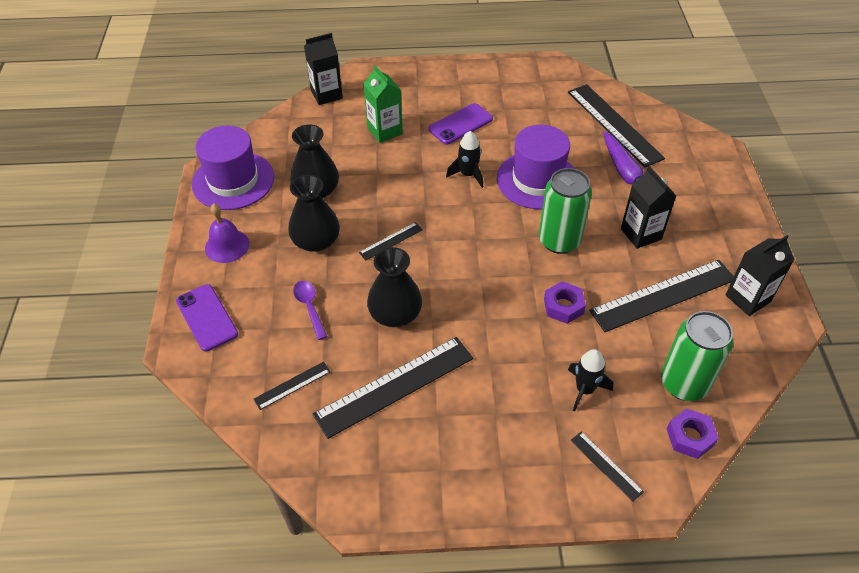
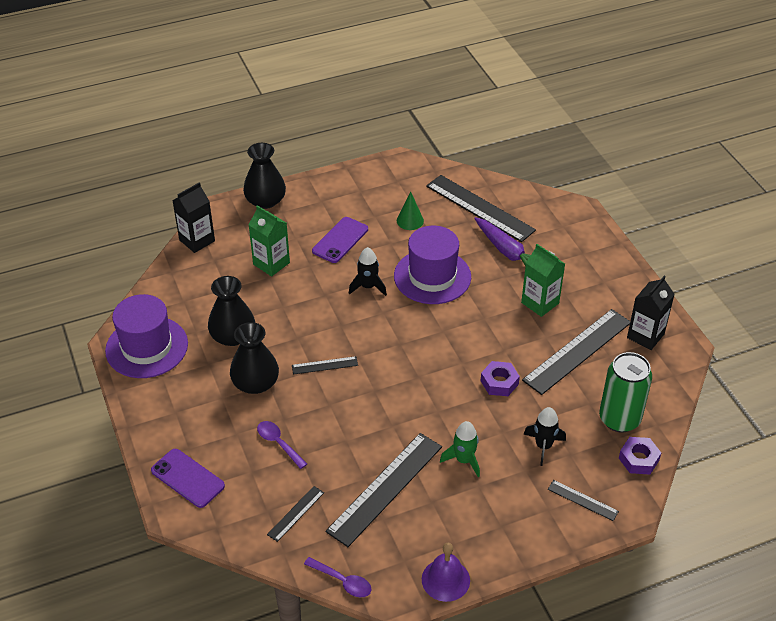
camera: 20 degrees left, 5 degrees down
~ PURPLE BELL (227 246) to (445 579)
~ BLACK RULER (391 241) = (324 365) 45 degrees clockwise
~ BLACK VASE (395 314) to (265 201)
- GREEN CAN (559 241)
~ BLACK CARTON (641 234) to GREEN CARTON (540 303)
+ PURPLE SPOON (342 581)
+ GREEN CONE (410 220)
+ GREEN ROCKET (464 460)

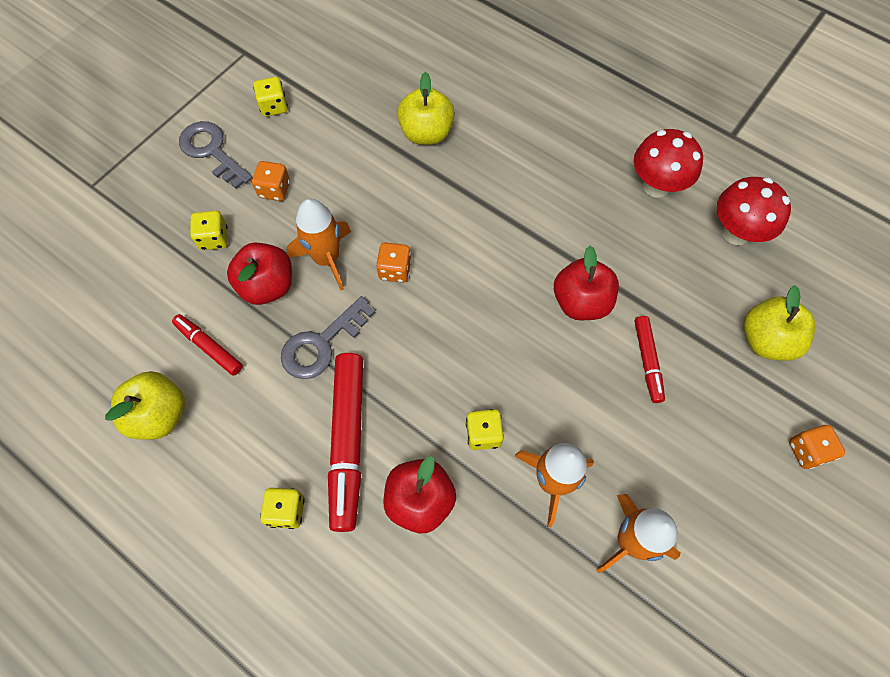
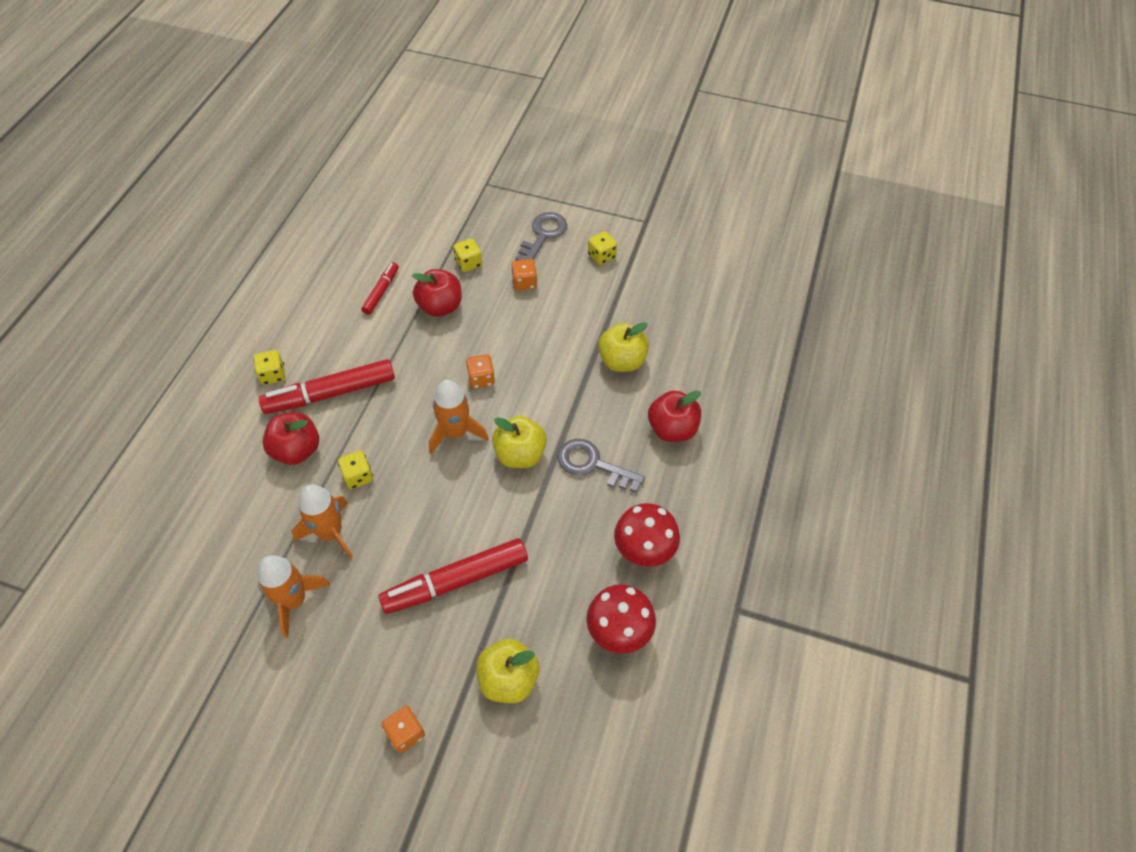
camera: 70 degrees right, 10 degrees down
~ YELLOW APPLE (159 414) to (520 454)
~ GREY KEY (322 344) to (593 465)
~ ORANGE ROCKET (327 258) to (455 432)
~ RED APPLE (581 302) to (672 429)
~ RED MARKER (647 361) = (456 581) x1.86

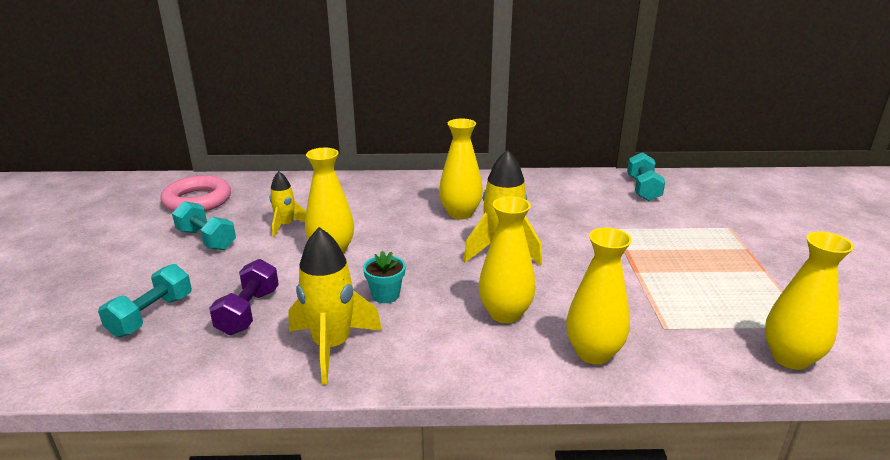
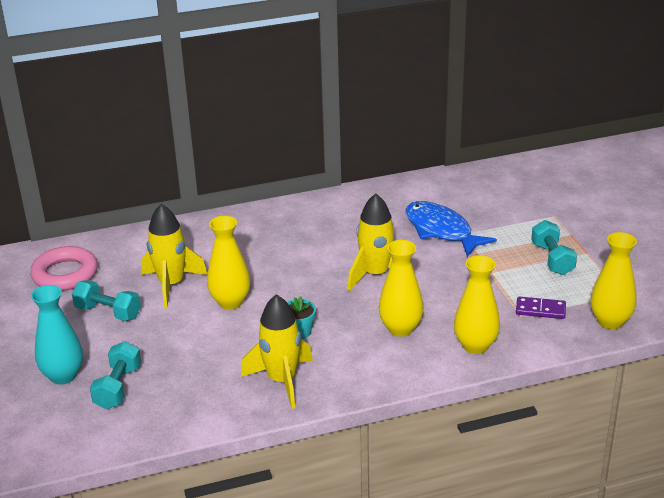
camera: 15 degrees left, 5 degrees up
- PURPLE DUMBBELL (248 311)
~ YELLOW ROCKET (286 225) = (171 285) x1.70
- YELLOW VASE (460 213)
~ TURQUOISE DUMBBELL (643 189) to (552 259)
+ TURQUOISE VASE (63 376)
+ BLUE FISH (441 230)
+ PURPLE DOMINO (540 310)

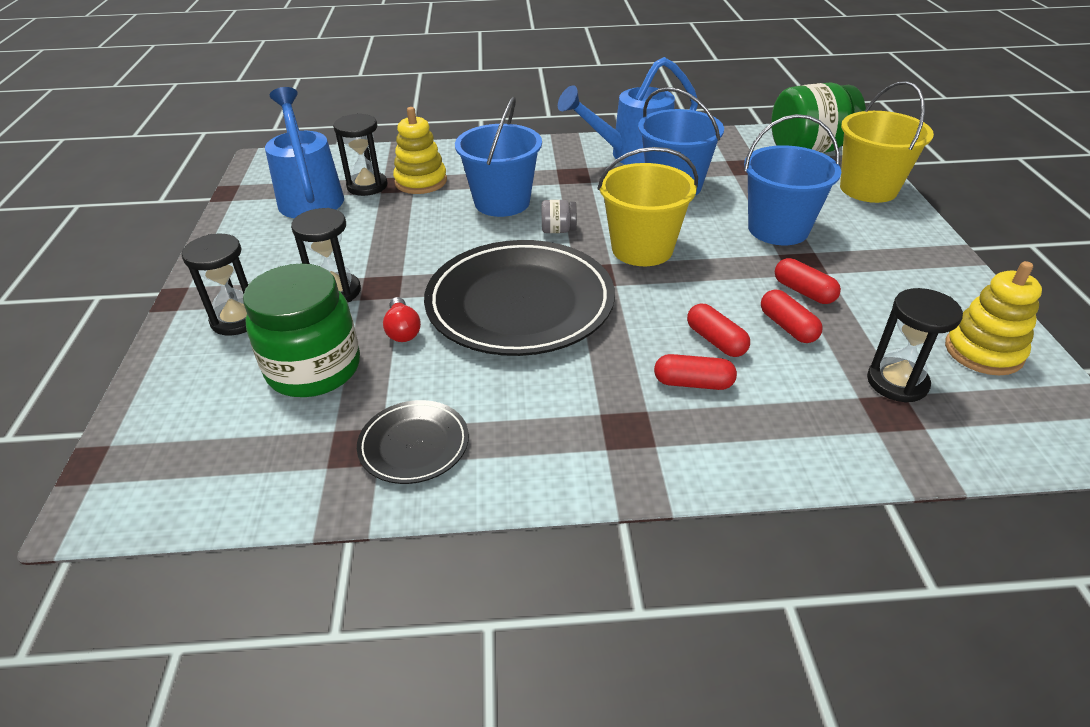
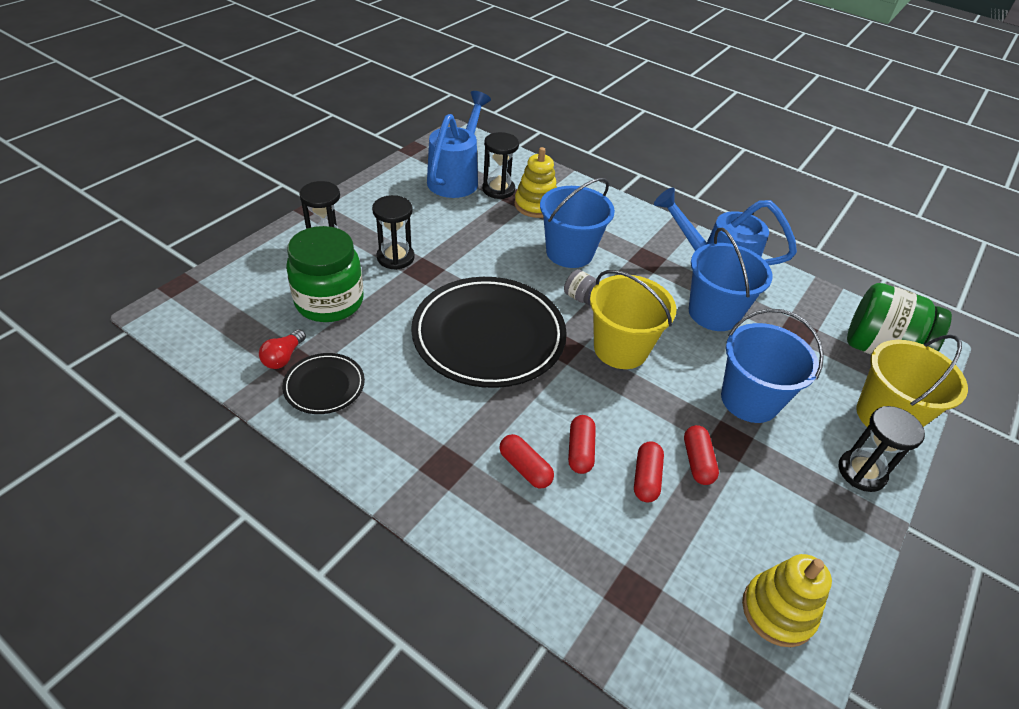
camera: 35 degrees right, 5 degrees up
~ RED LIGHT BULB (402 330) to (283 357)
~ BLACK HOURGLASS (897 382) to (861 472)

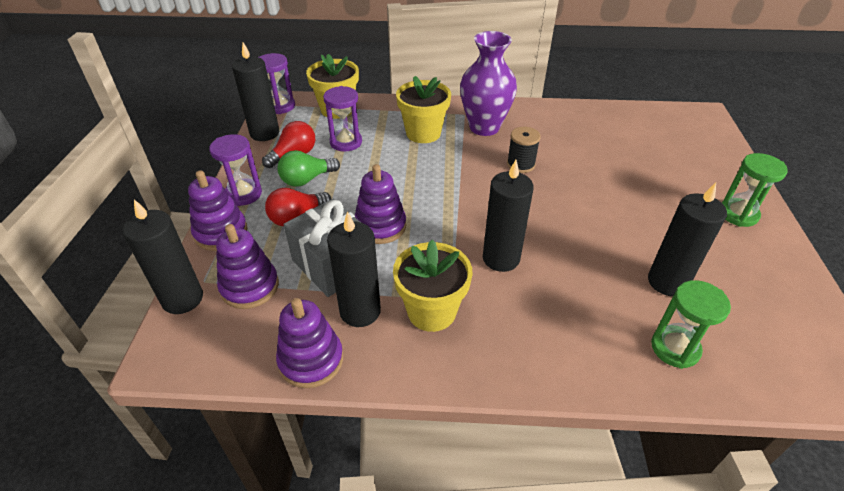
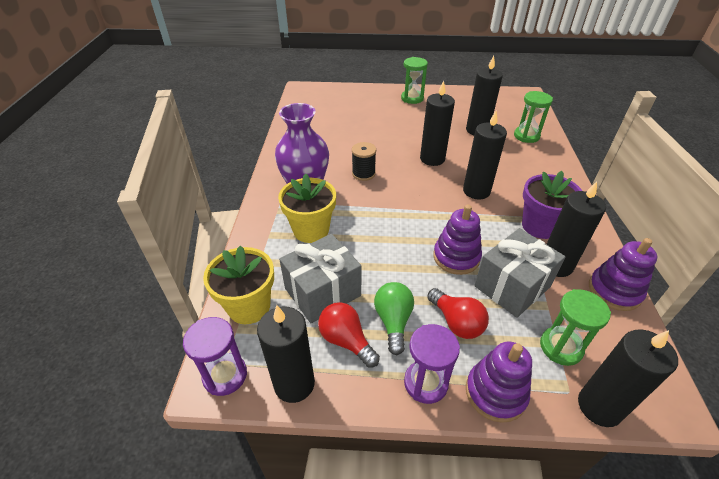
camera: 90 degrees left, 0 degrees up
~ PURPLE STACKING TOY (250 287) to GREEN HOURGLASS (561 347)
~ GREEN LIGHT BULB (307 179) = (393 321) 150 degrees counterclockwise
~ PURPLE HOURGLASS (346 142) to GREY GIFT (323 292)
~ YELLOW FLOWER POT (431 311) to PURPLE FLOWER POT (539 226)
+ BLACK CANDLE (432 159)

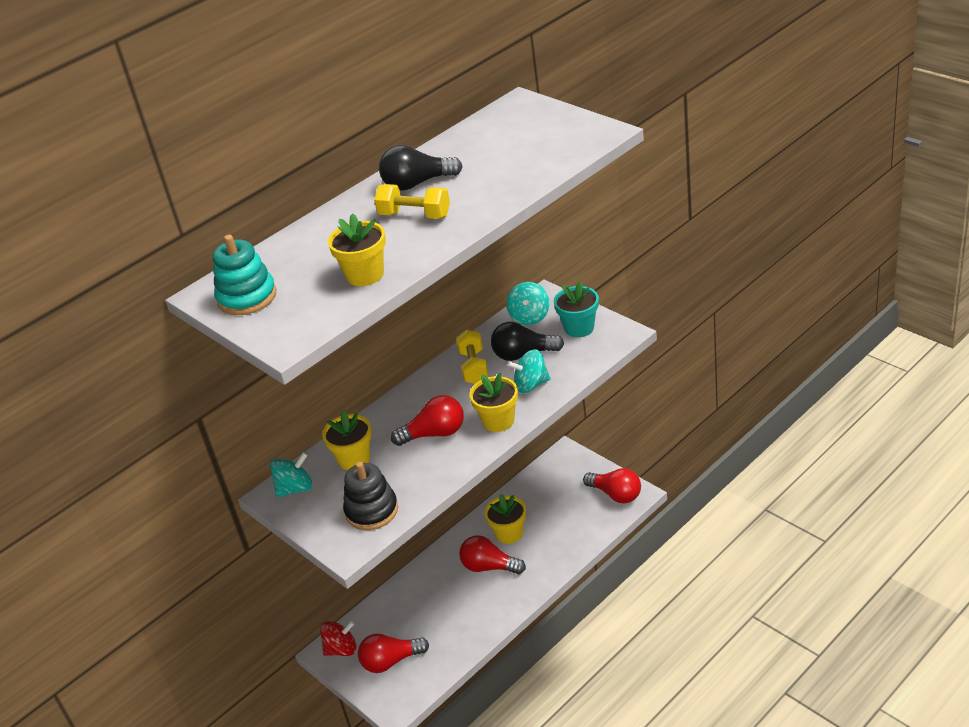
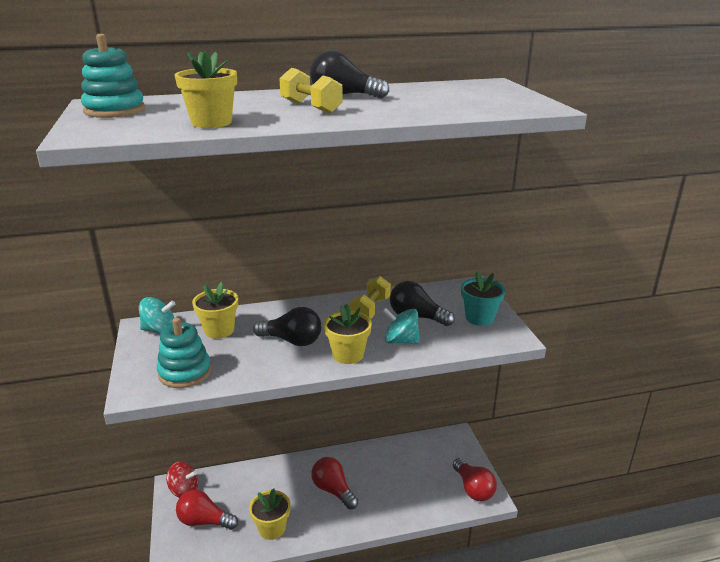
camera: 25 degrees right, 10 degrees down
~ BLACK STACKING TOY (372 511) to TURQUOISE STACKING TOY (185 372)
~ RED LIGHT BULB (435 434) to BLACK LIGHT BULB (292 341)
~ YELLOW FLOWER POT (509 533) to (272 528)
- TURQUOISE SPINNING TOP (530 317)

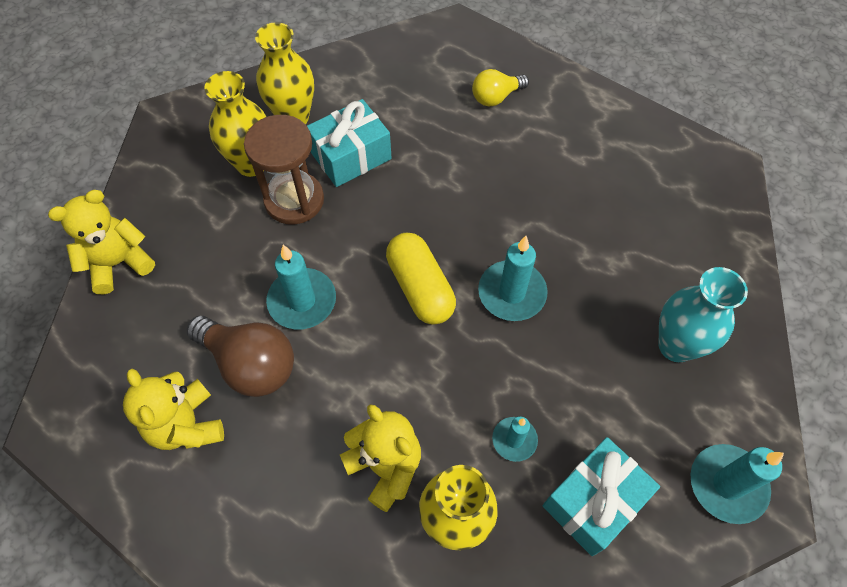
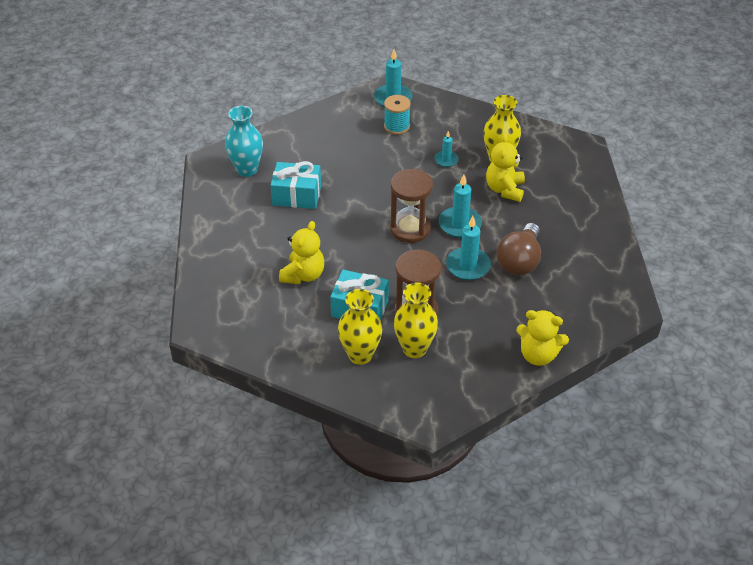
camera: 130 degrees left, 15 degrees down
~ YELLOW TEDDY BEAR (187 425) to (303 275)
~ BROWN LIGHT BULB (250 364) = (519 261) 150 degrees counterclockwise
~ YELLOW CAPSULE (420 288) to BROWN HOURGLASS (410 229)
- YELLOW LIGHT BULB (496 97)
~ TURQUOISE CANDLE (512 293) to (459 224)
~ TURQUOISE GIFT (593 501) to (297 195)
~ TURQUOISE VASE (676 345) to (247 169)
+ TURQUOISE SPOOL (396 126)

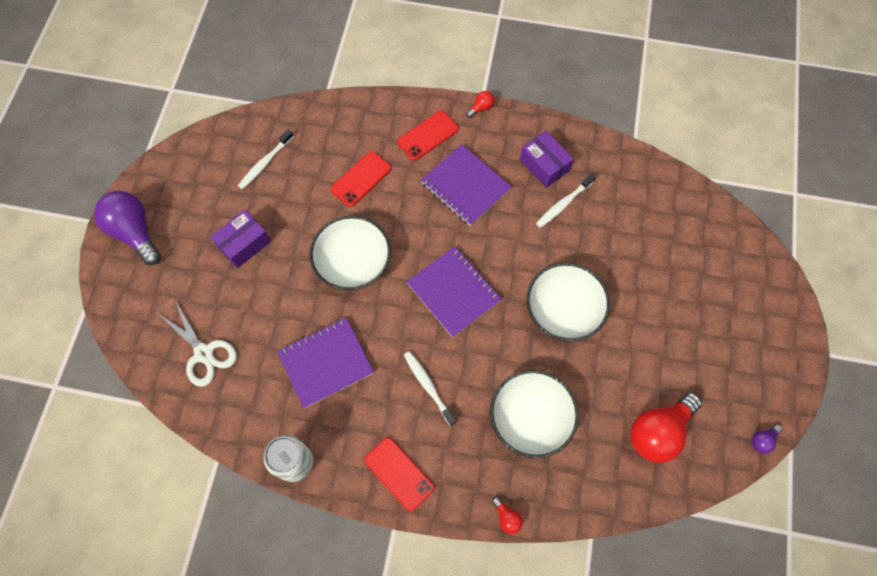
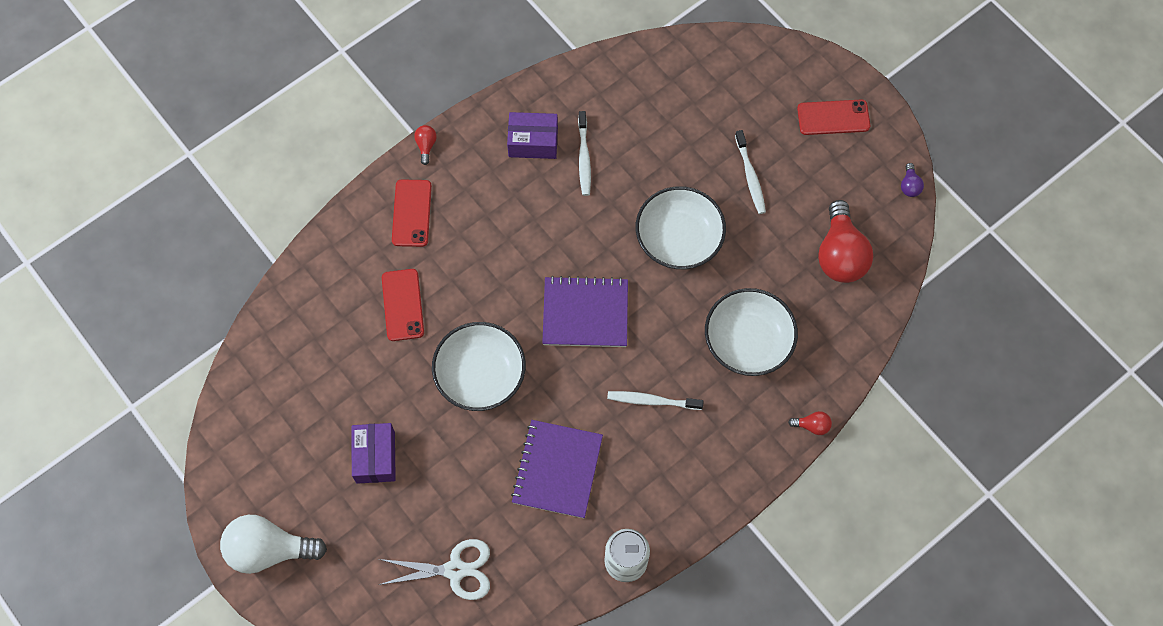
camera: 50 degrees left, 0 degrees up
~ PURPLE LIGHT BULB (135 232) to WHITE LIGHT BULB (269 549)
~ WHITE TOOTHBRUSH (265 163) to (750 176)
~ RED PHONE (399 473) to (833 117)
- PURPLE NOTEBOOK (465 186)

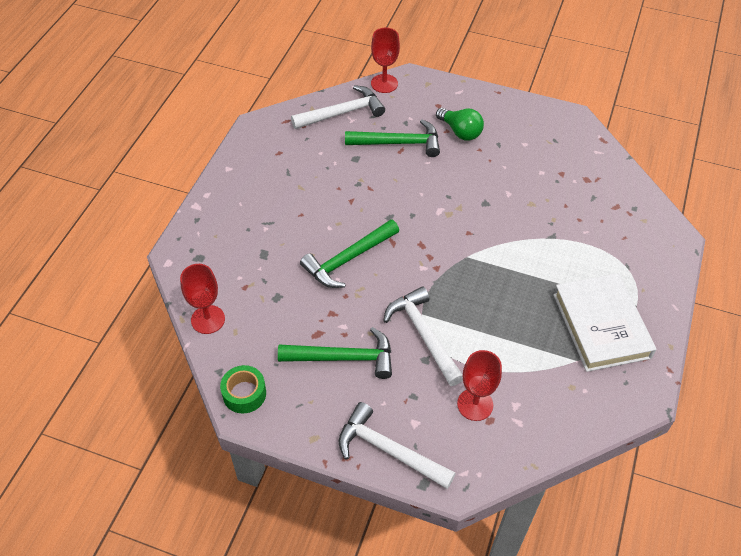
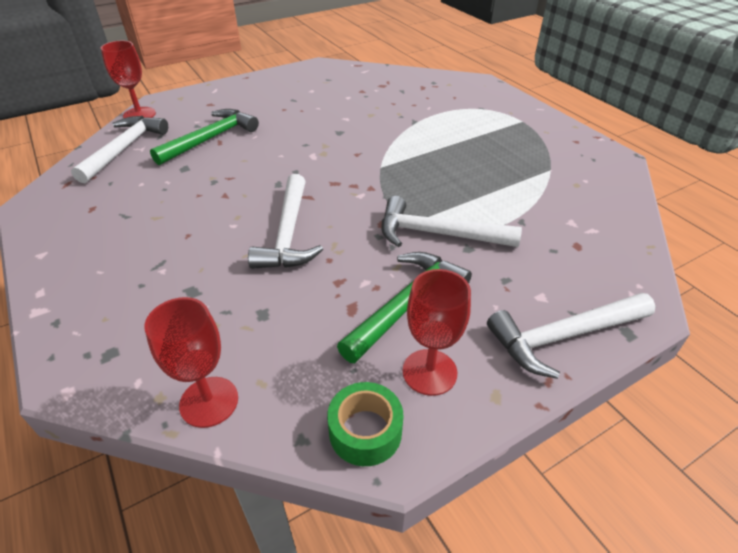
camera: 50 degrees left, 10 degrees down
~ GREEN HAMMER (348 259) to WHITE HAMMER (288 233)
- GREEN LIGHT BULB (460 132)
~ RED GOBLET (475 404) to (429 372)
- WHITE BOOK (601 326)

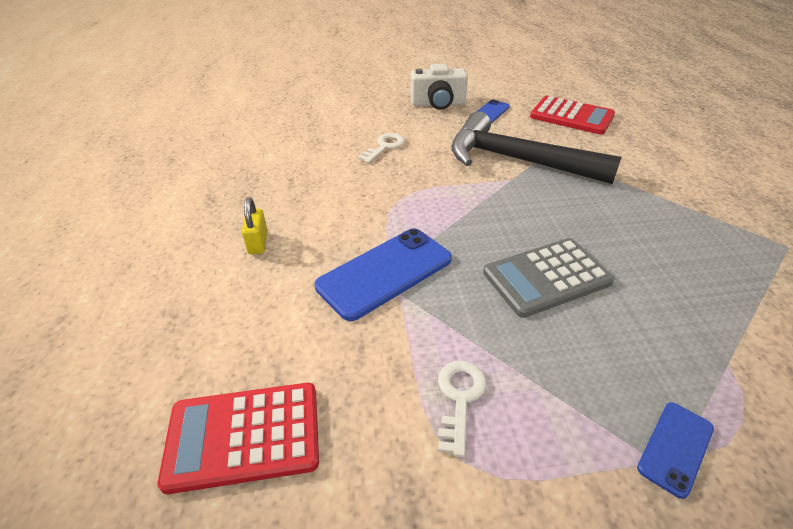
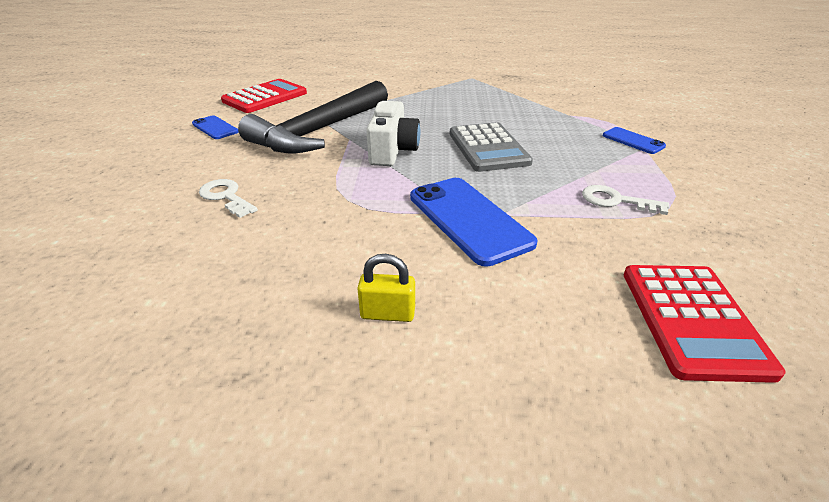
camera: 80 degrees left, 5 degrees down
~ WHITE CAMERA (438 103) to (392 151)

